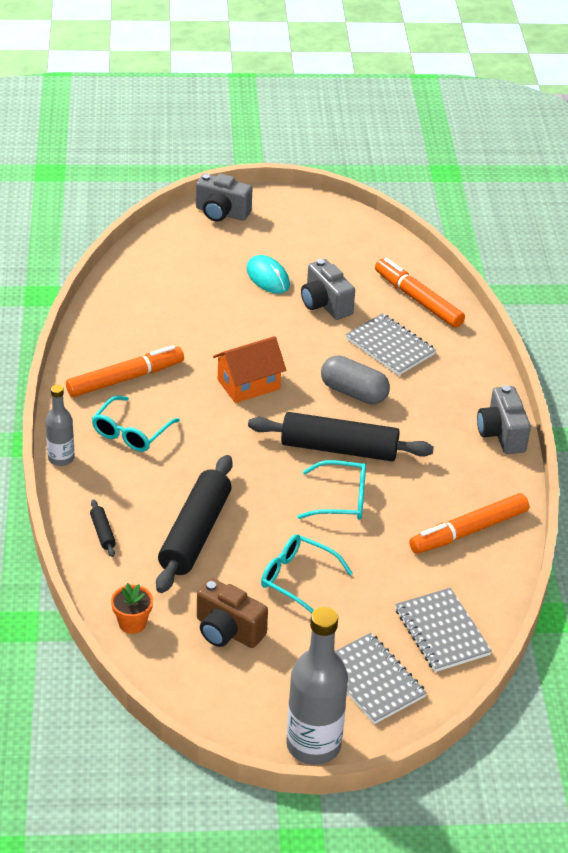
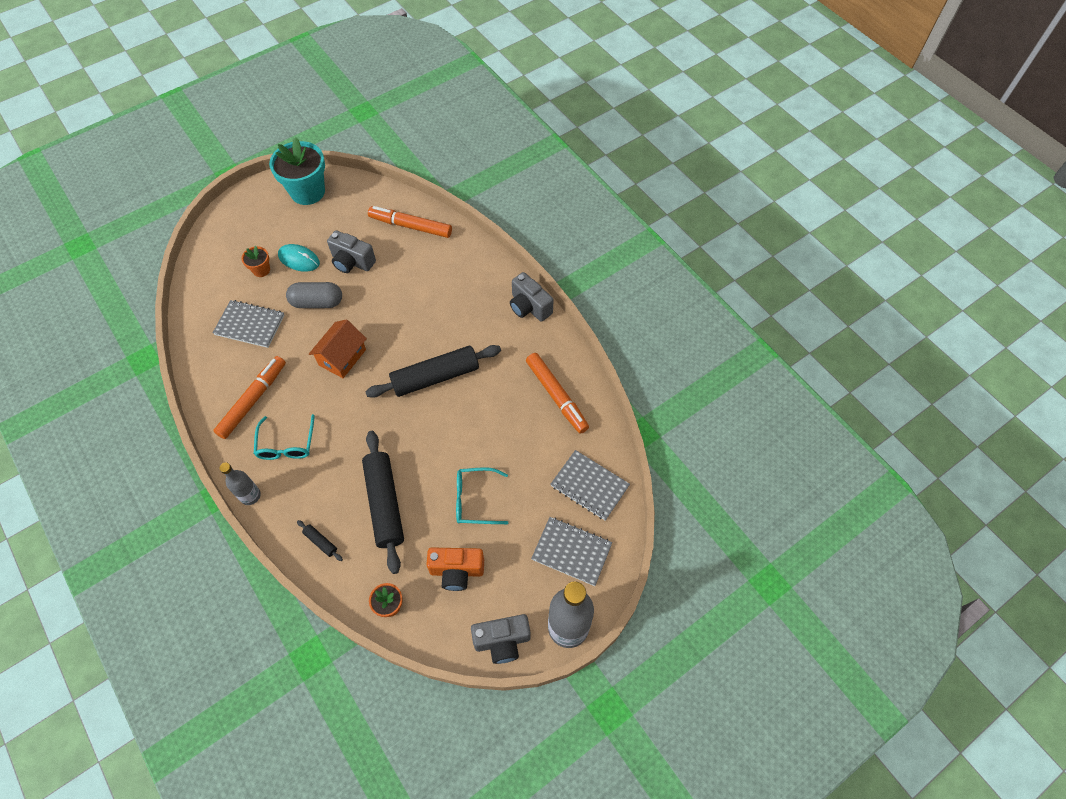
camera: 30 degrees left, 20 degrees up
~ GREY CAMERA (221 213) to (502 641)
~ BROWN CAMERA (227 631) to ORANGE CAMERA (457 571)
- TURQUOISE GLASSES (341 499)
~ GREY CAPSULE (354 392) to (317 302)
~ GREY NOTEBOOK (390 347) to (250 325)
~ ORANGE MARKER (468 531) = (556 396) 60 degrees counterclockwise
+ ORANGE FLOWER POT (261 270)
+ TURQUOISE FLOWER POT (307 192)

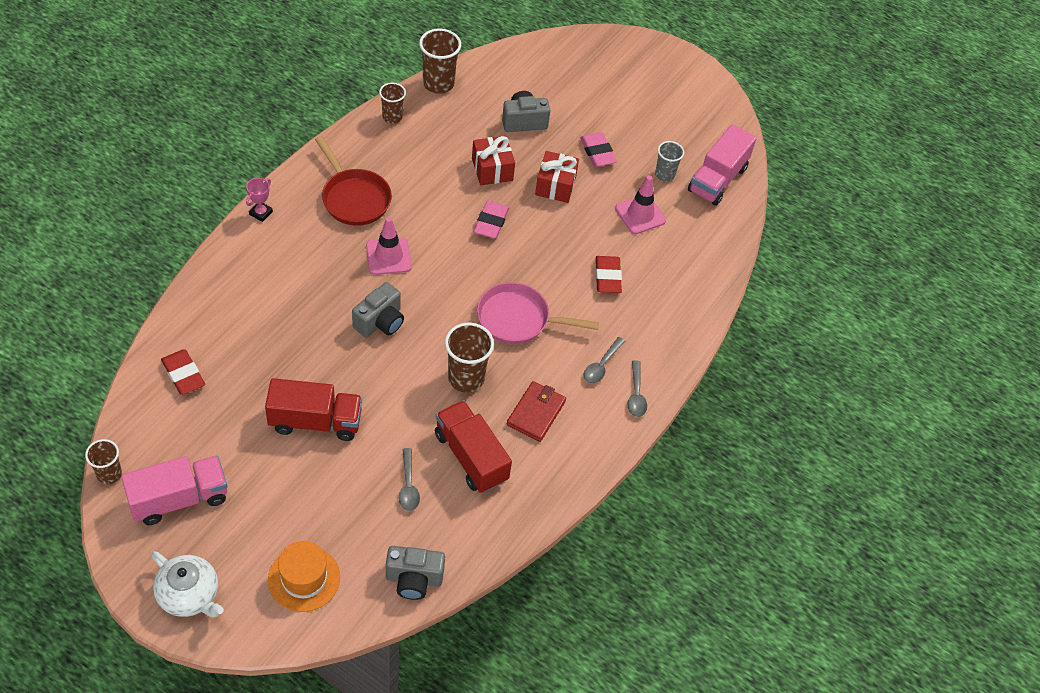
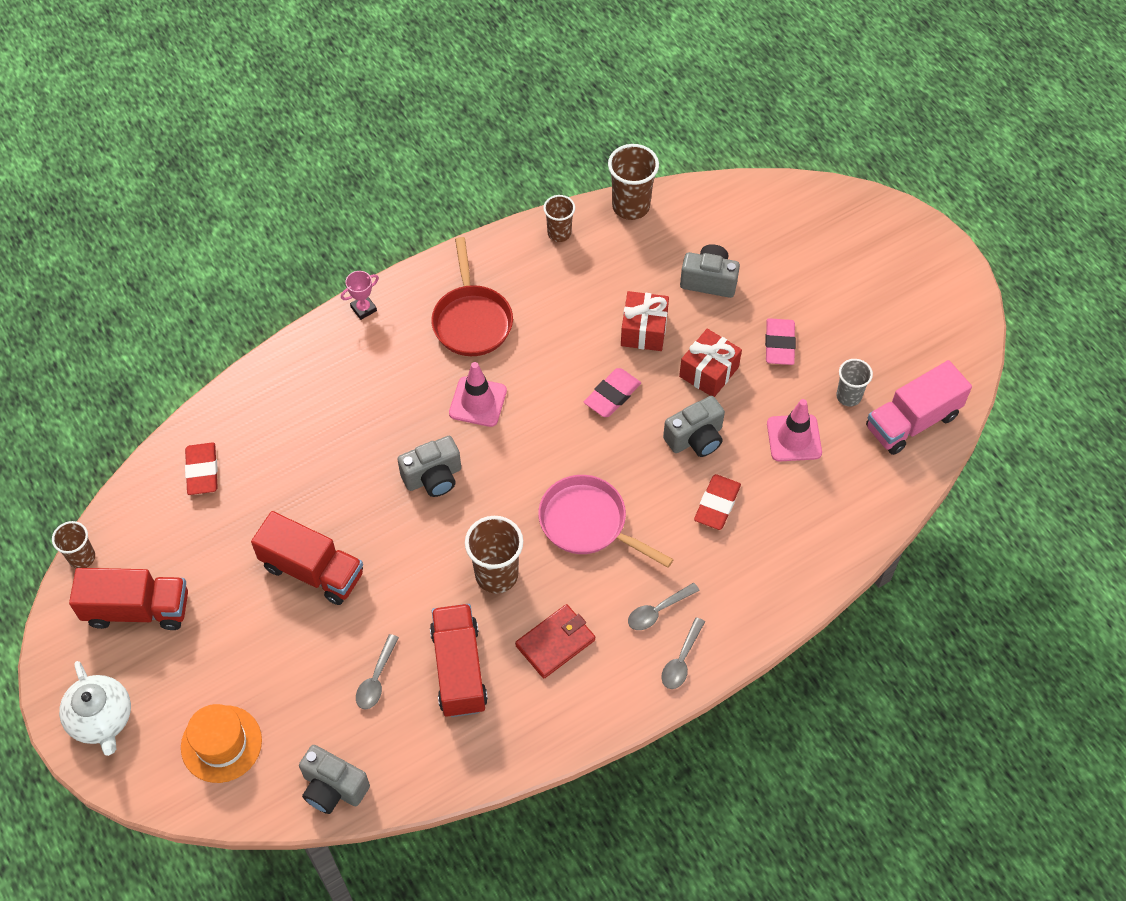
camera: 30 degrees right, 5 degrees up
~ PINK TRUCK (179 499) to RED TRUCK (137 609)
+ GREY CAMERA (695 438)

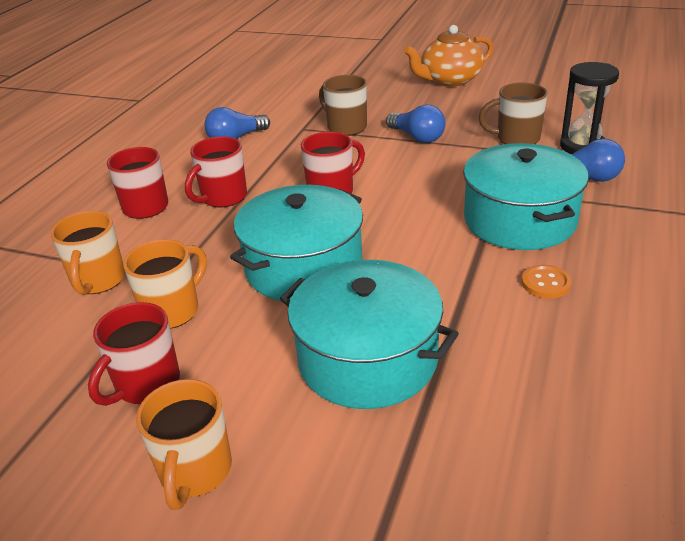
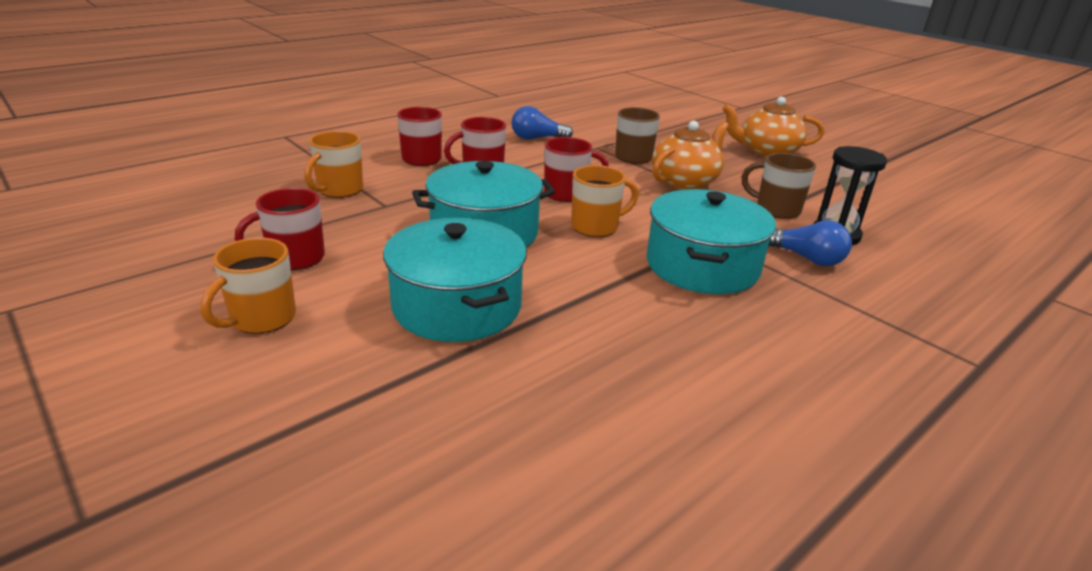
camera: 25 degrees right, 5 degrees down
~ ORANGE MUG (172 310) to (596 227)
~ BLUE LIGHT BULB (417 137) to ORANGE TEAPOT (685 181)
- ORANGE BUTTON (545 283)

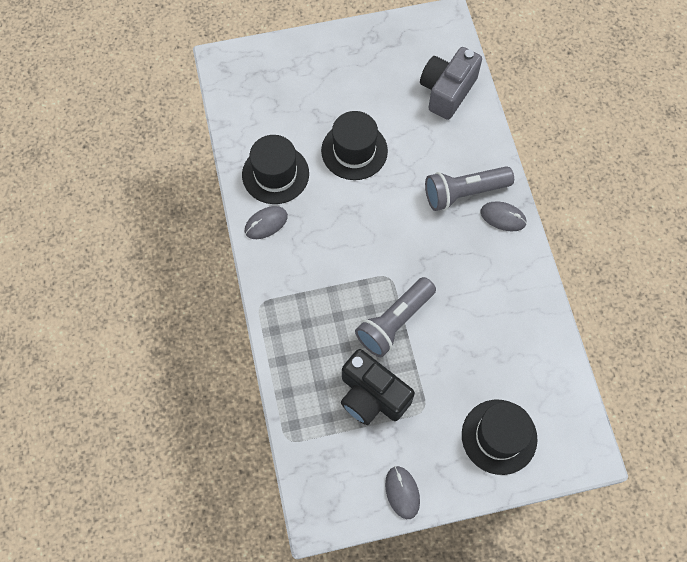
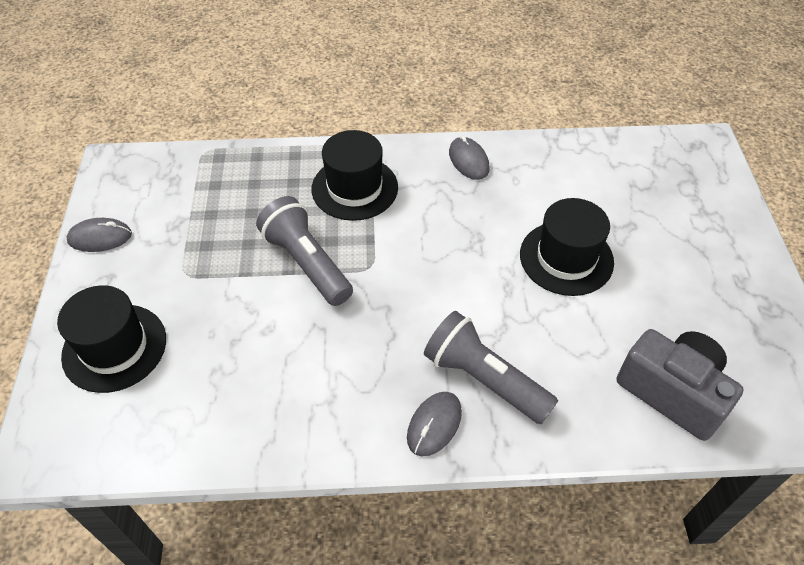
camera: 100 degrees right, 15 degrees down
~ BLACK HAT (275 174) to (354 188)
- BLACK CAMERA (372 396)
~ GREY FLASHLIGHT (464 193) = (484 379) 45 degrees counterclockwise

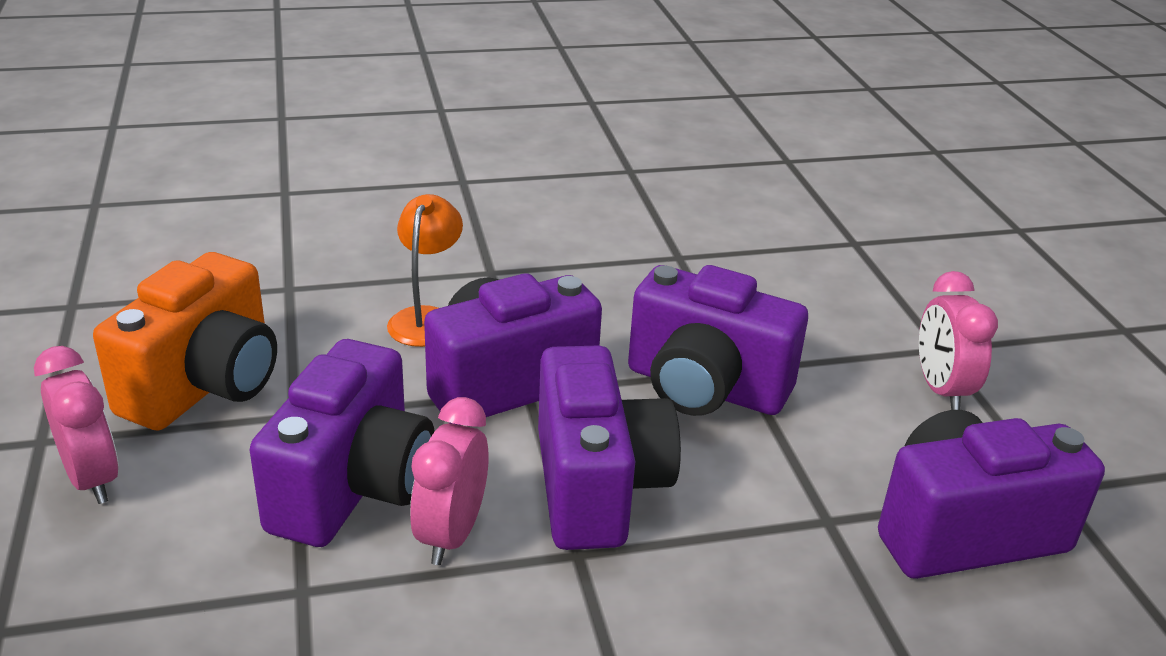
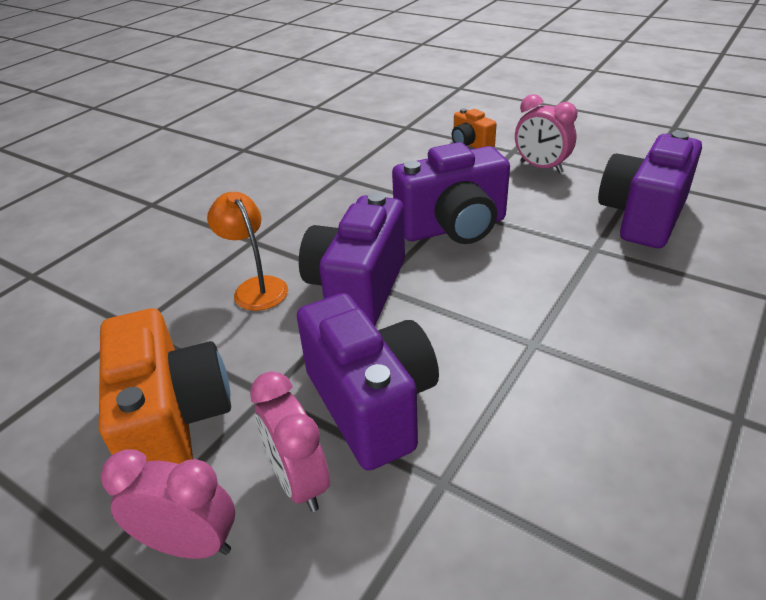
camera: 40 degrees left, 5 degrees up
~ PINK CLOCK (451 534) to (299 481)
- PURPLE CAMERA (597 487)
+ ORANGE CAMERA (470 144)

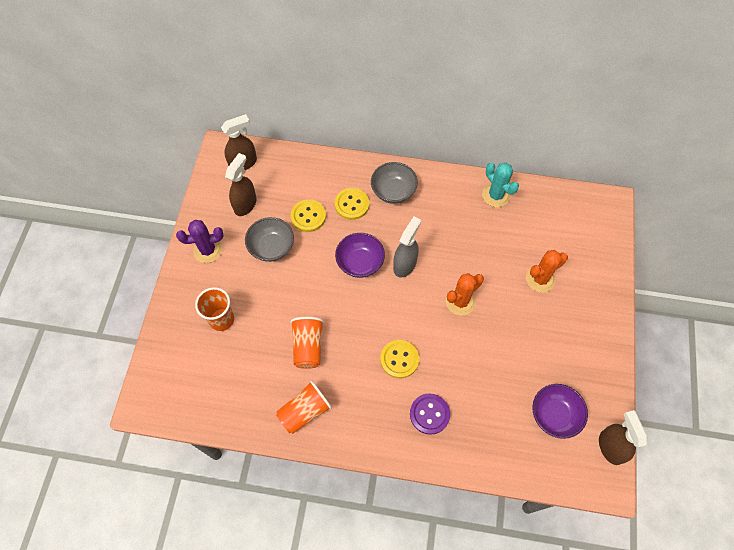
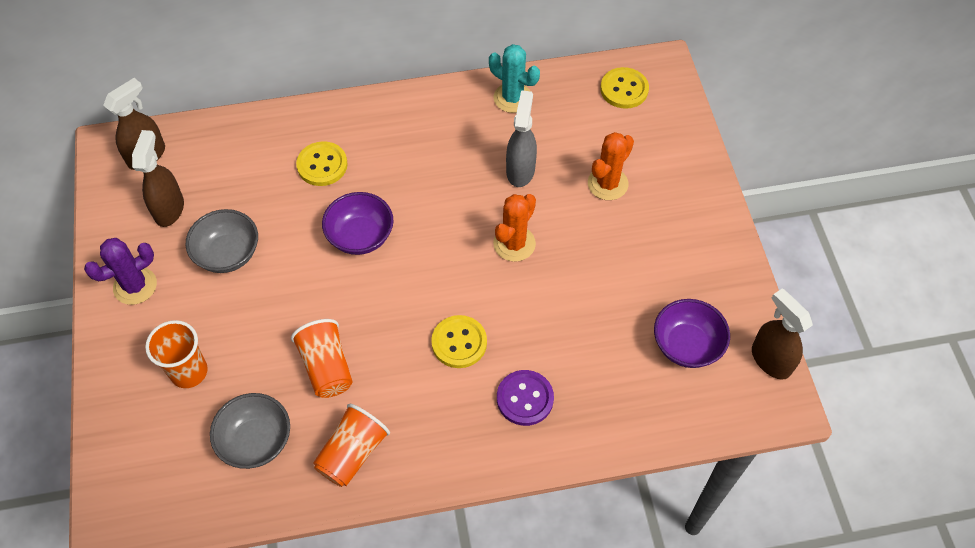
camera: 20 degrees left, 5 degrees down
~ YELLOW BUTTON (308 216) to (624 89)
~ GREY BOWL (393 191) to (256 441)
~ GREY SPRAY BOTTLE (405 264) to (520 170)

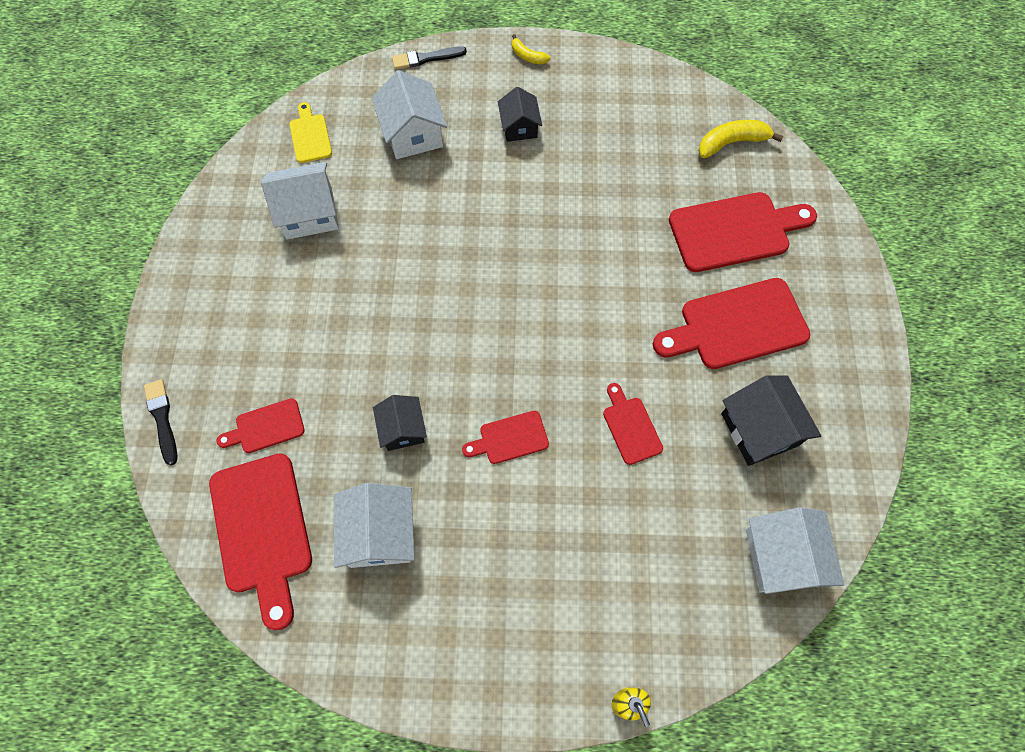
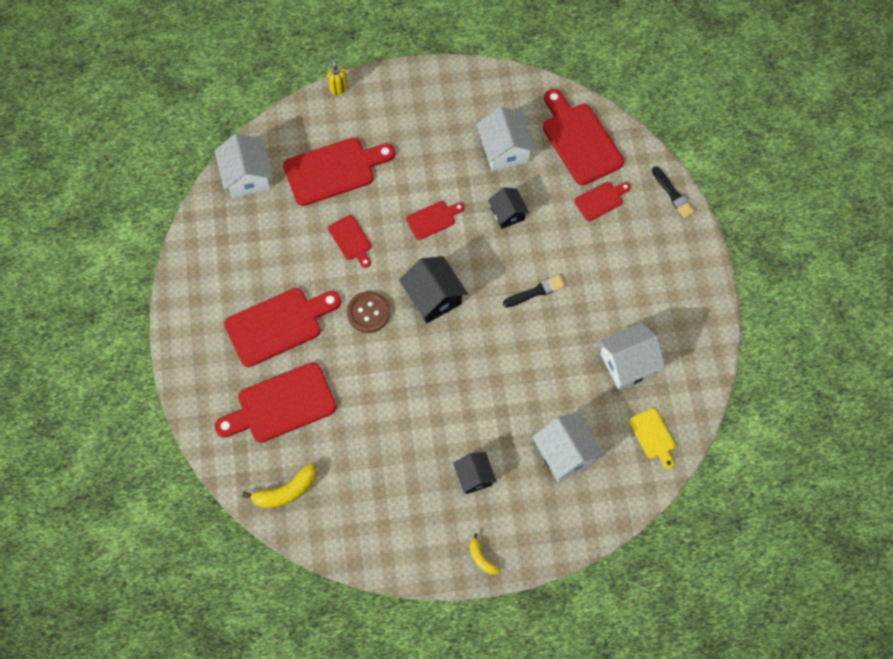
camera: 170 degrees right, 0 degrees up
~ BLACK BRUSH (426 58) to (536 292)
~ YELLOW BANANA (528 56) = (481 558) 150 degrees counterclockwise
~ BLACK HOUSE (759 429) to (433 297)
+ RED CUTTING BOARD (334 170)
+ BROWN BUTTON (368 313)

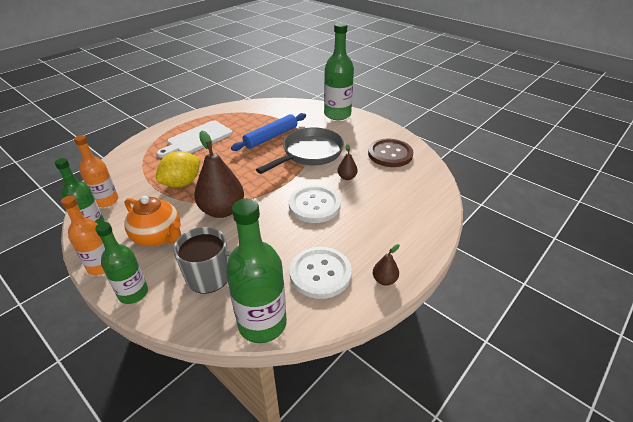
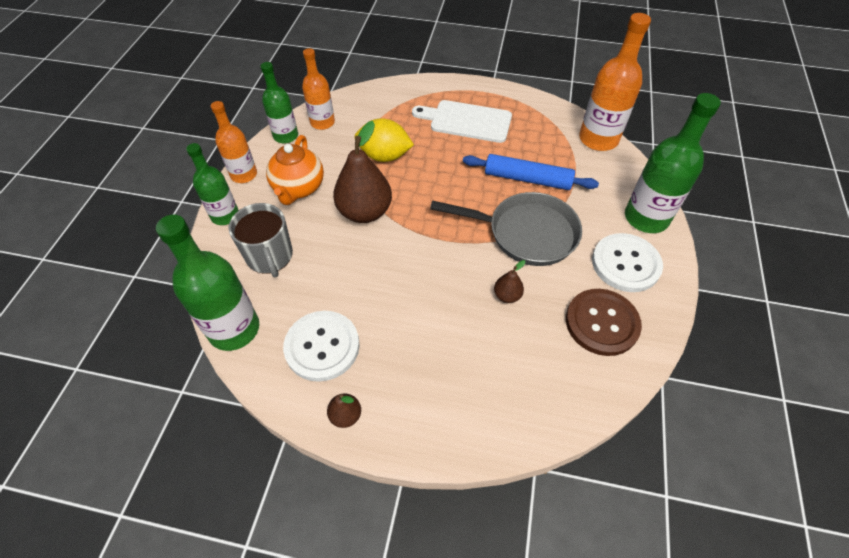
camera: 60 degrees right, 15 degrees up
~ WHITE BUTTON (314 205) to (625 264)
+ ORANGE BOTTLE (598 139)

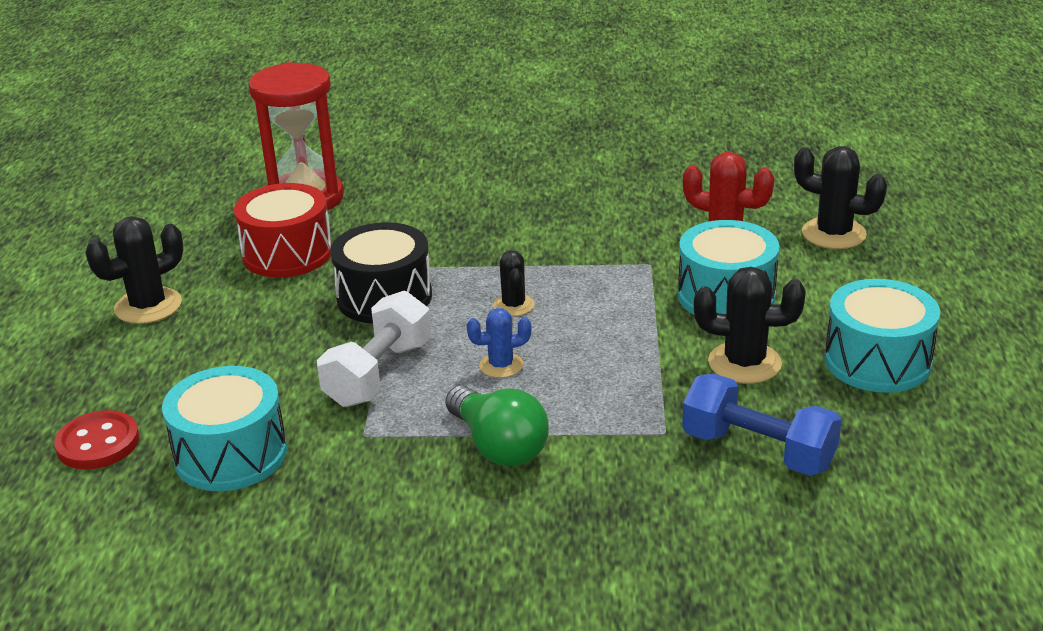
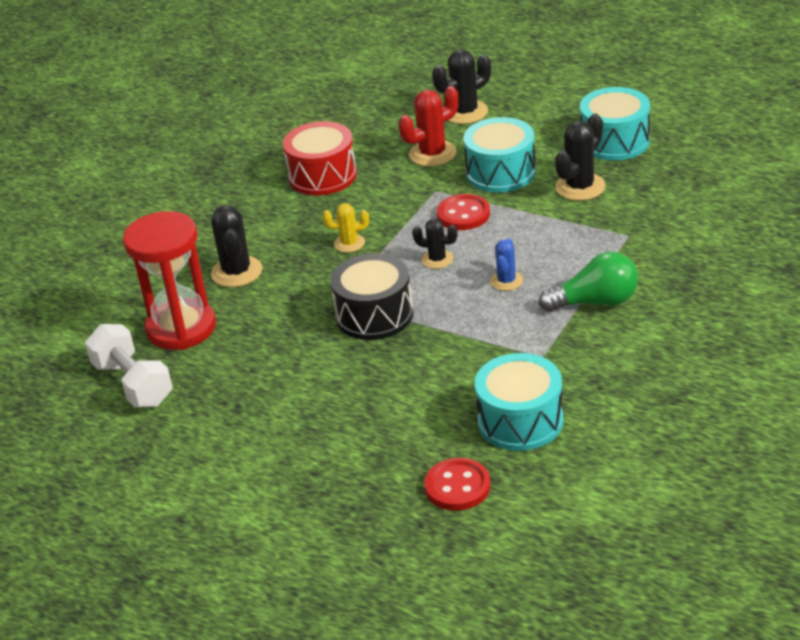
camera: 60 degrees left, 5 degrees up
~ BLACK CACTUS (148 306) to (236 272)
~ RED DRUM (287 253) to (322 176)
~ WHITE DUMBBELL (379 374) to (133 383)
- BLUE DUMBBELL (758 451)
+ YELLOW CACTUS (349 243)
+ RED BUTTON (463 214)

